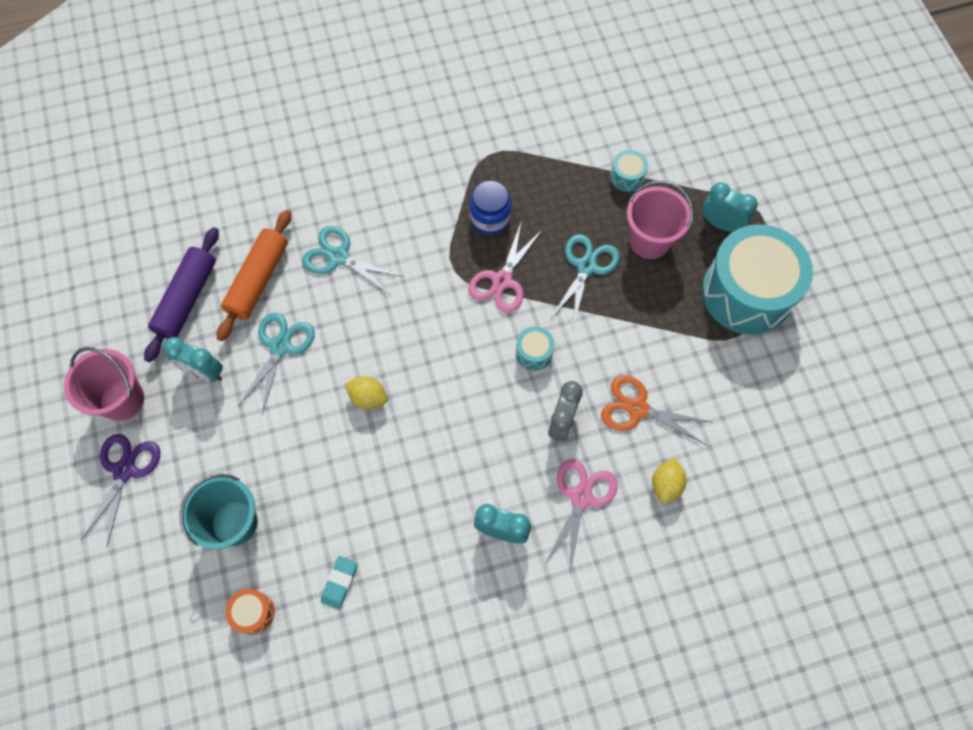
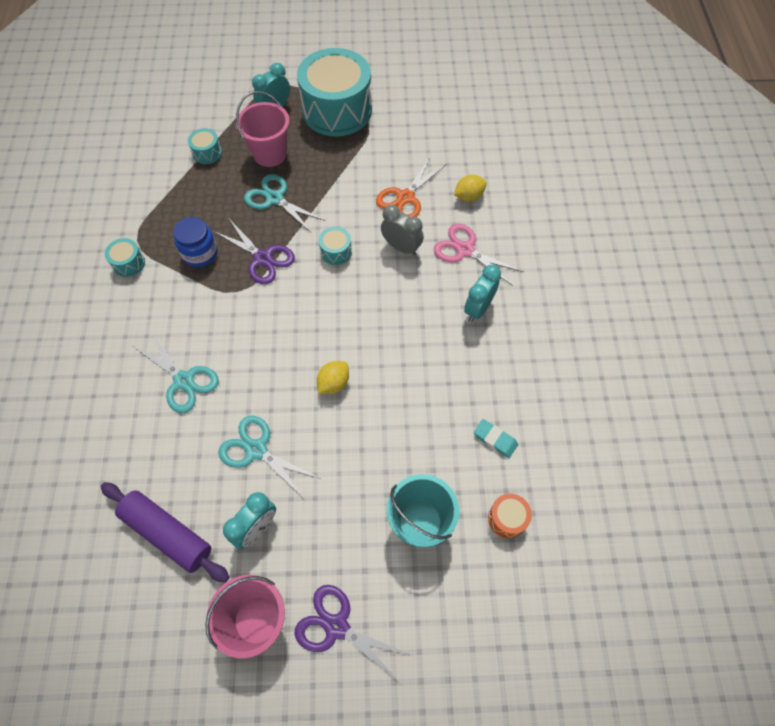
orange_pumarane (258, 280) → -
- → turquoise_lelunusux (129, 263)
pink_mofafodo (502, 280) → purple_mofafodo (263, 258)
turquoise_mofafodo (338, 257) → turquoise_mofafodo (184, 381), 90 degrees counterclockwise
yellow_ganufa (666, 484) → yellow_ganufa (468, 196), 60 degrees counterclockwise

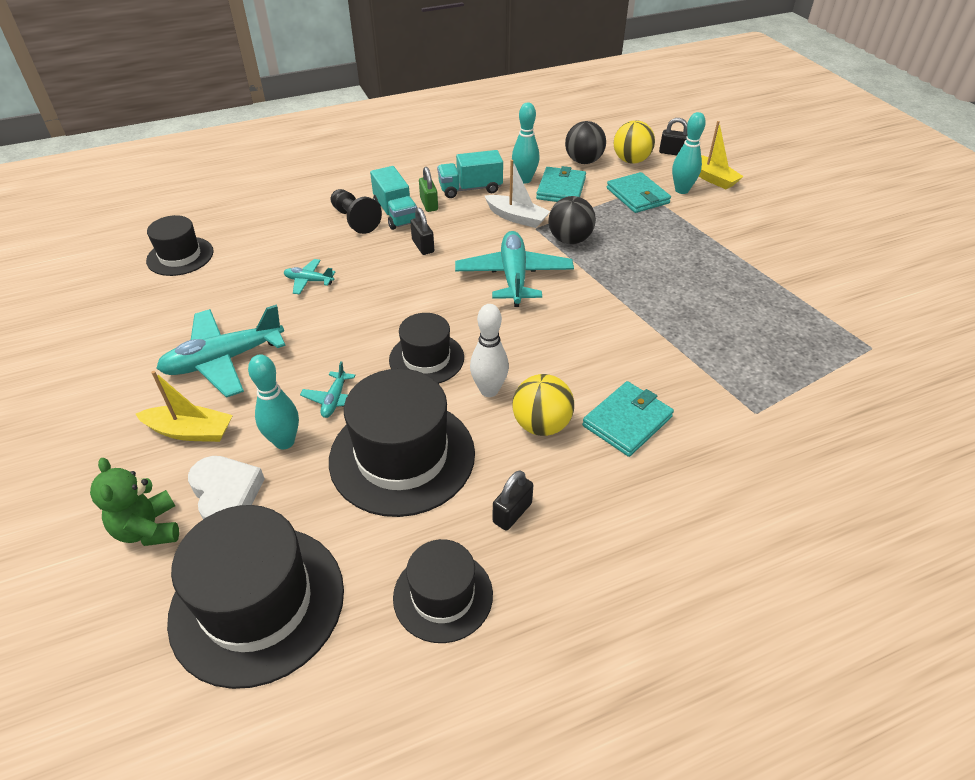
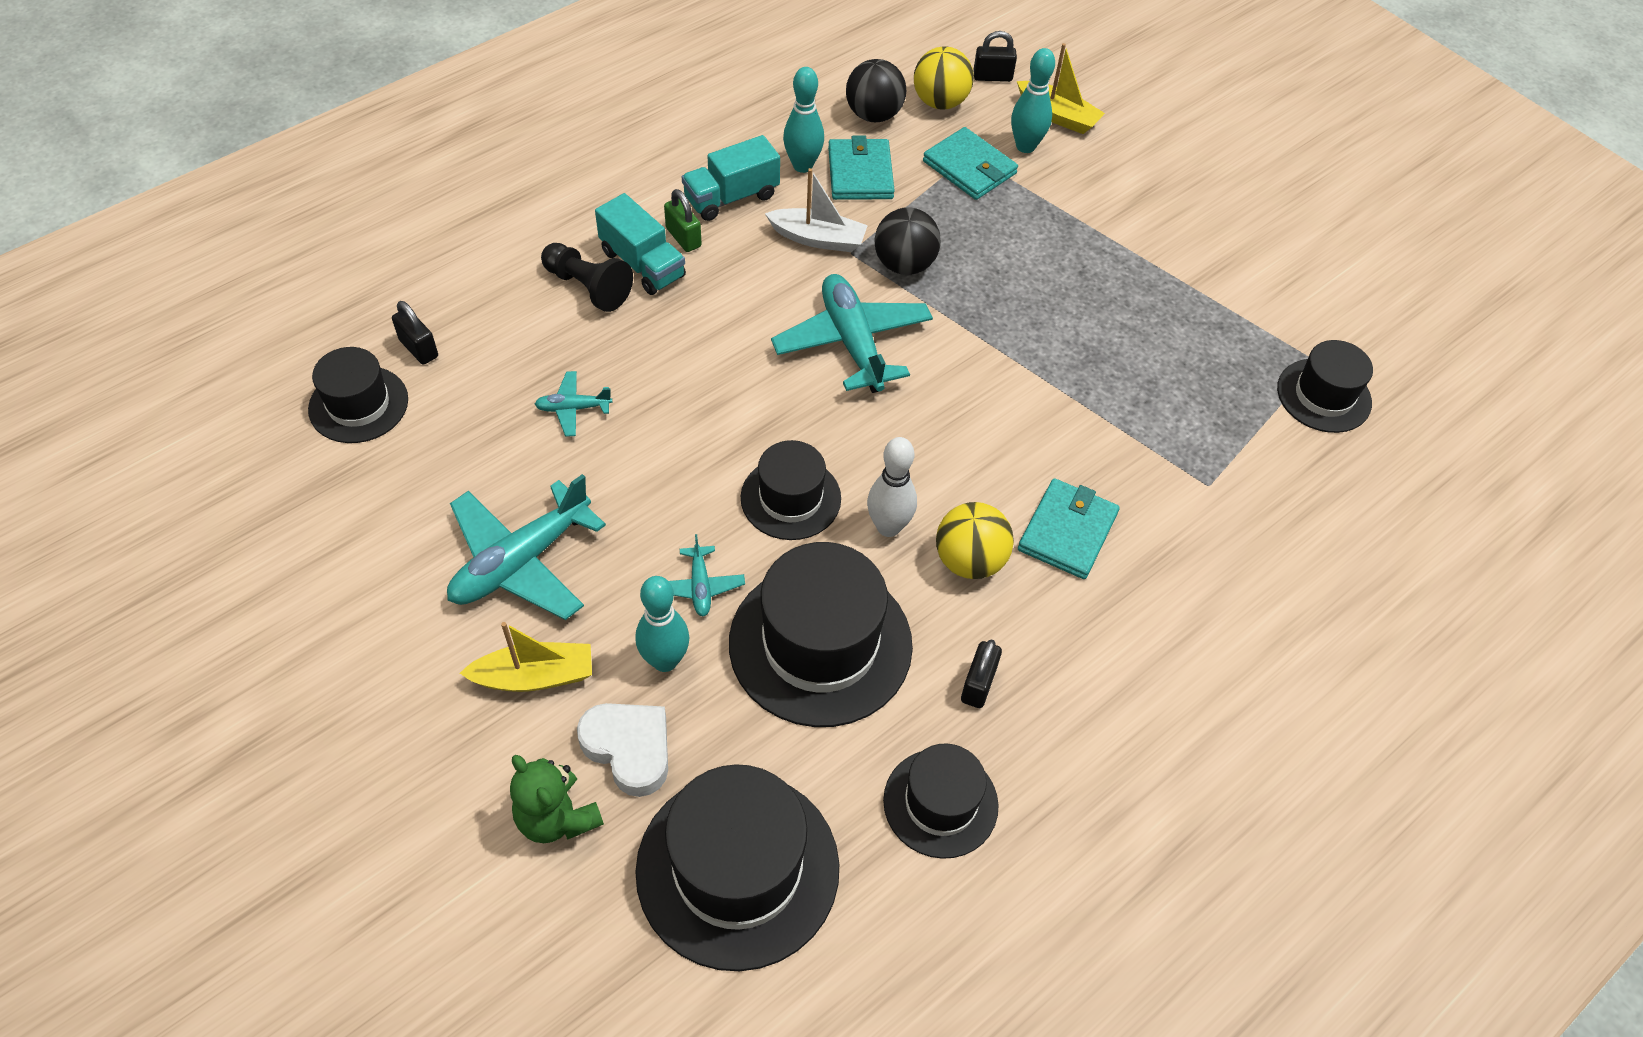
- → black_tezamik (1323, 395)
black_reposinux (423, 246) → black_reposinux (419, 348), move

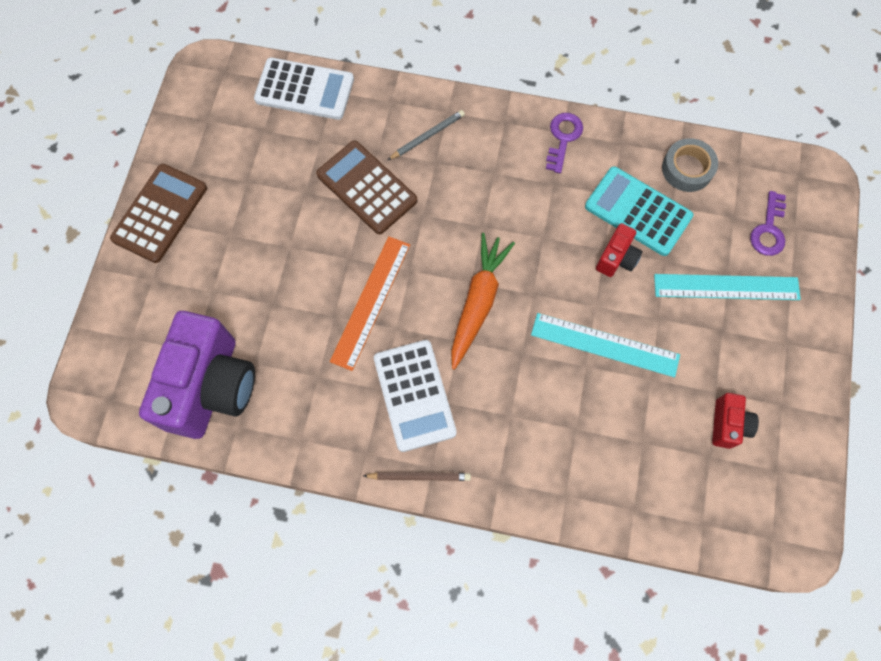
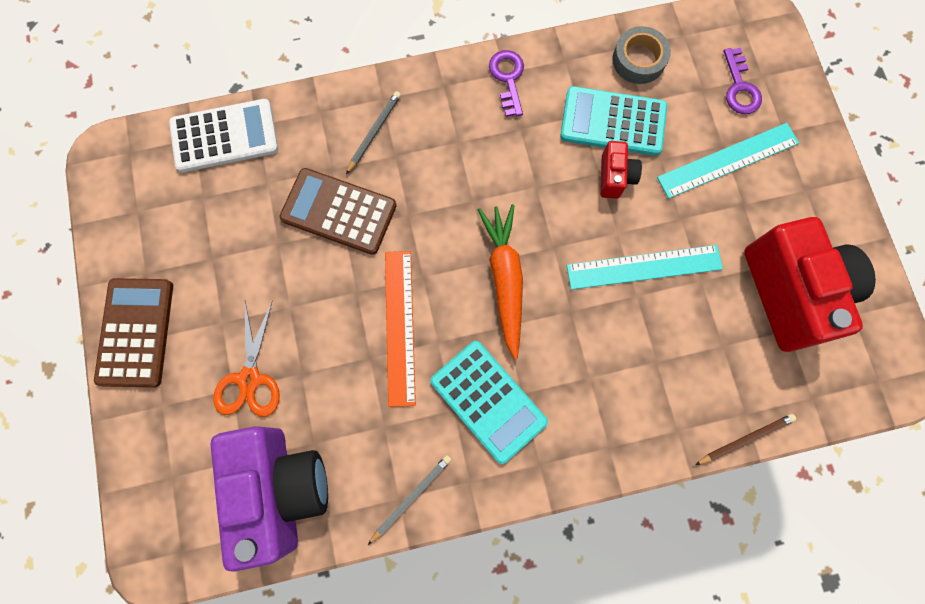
- → orange_mofafodo (249, 379)
- → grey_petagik (411, 498)
brown_petagik (419, 476) → brown_petagik (745, 439), move
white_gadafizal (414, 395) → turquoise_gadafizal (488, 401)
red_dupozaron (728, 424) → red_dupozaron (790, 292), x2.24

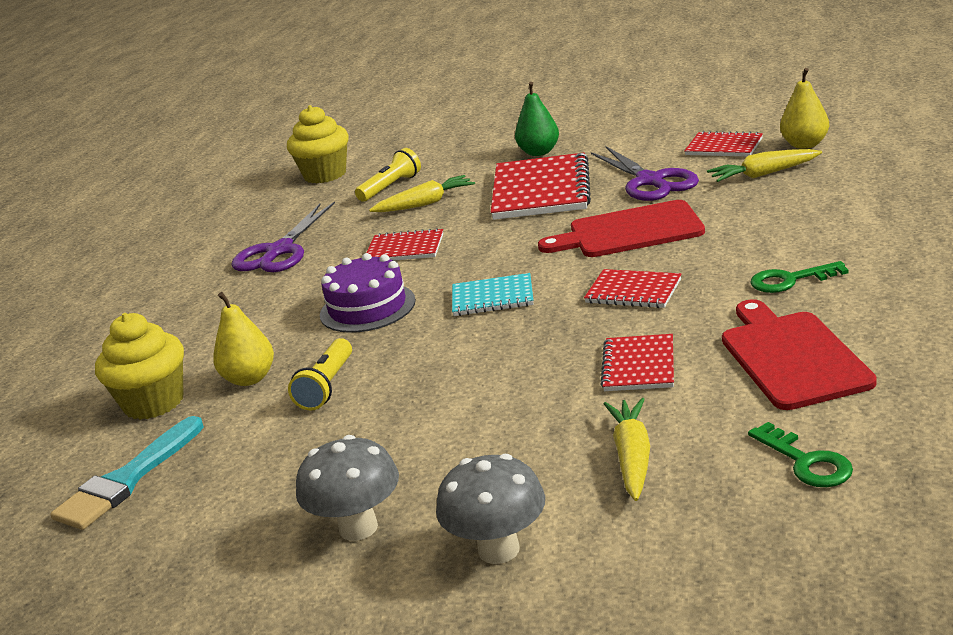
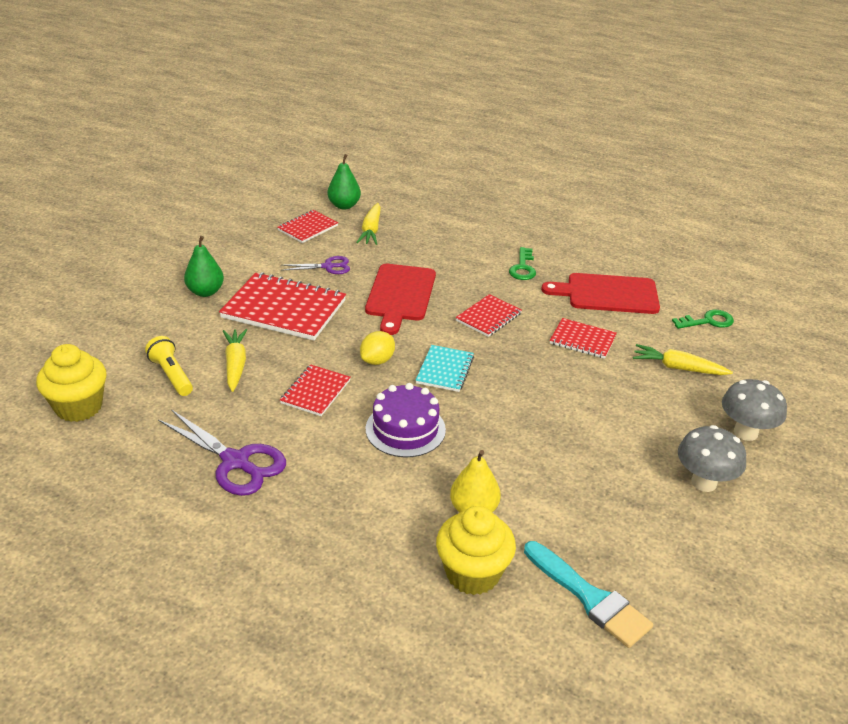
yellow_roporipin (327, 386) → -
- → yellow_ganufa (377, 360)
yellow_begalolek (805, 145) → green_begalolek (344, 206)
purple_mofafodo (650, 181) → purple_mofafodo (328, 267), x0.58

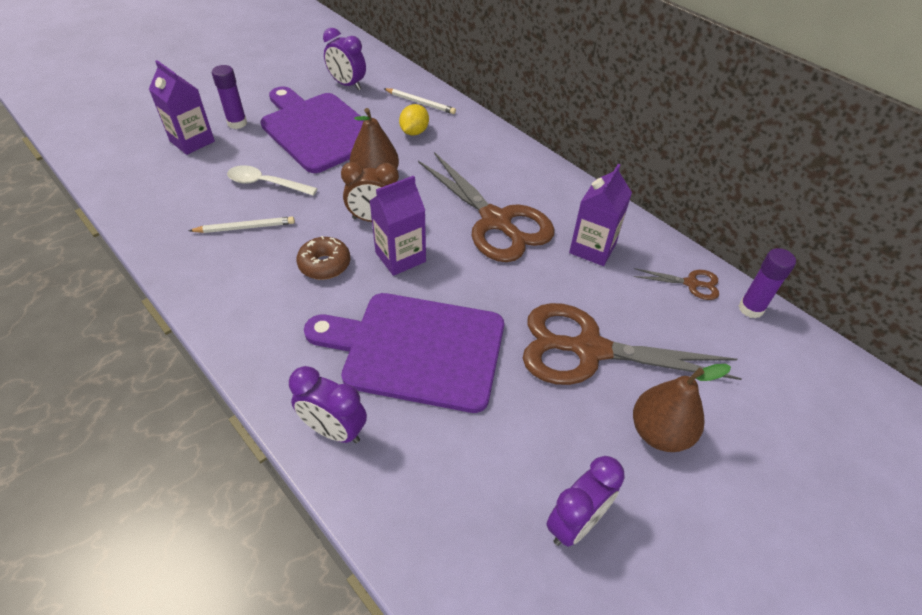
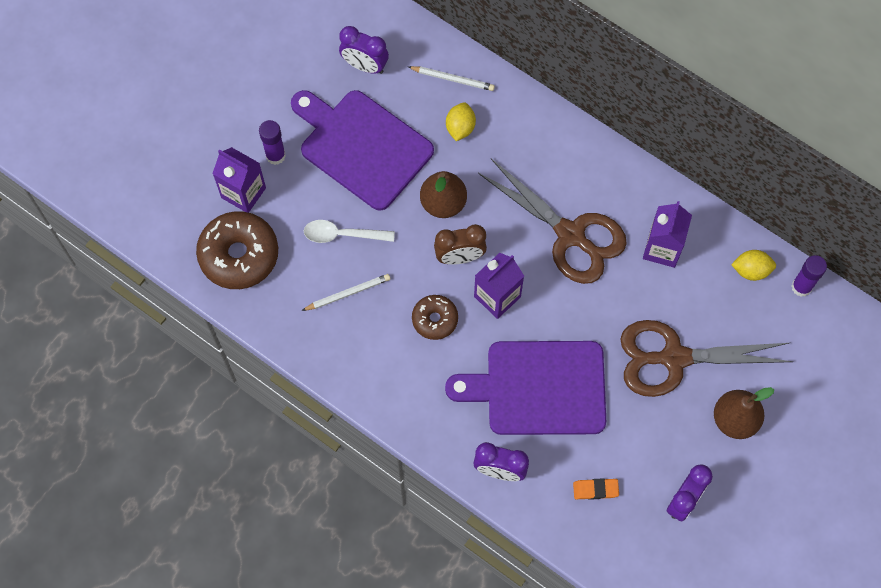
- → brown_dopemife (239, 255)
- → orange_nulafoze (595, 490)
brown_mofafodo (691, 283) → yellow_ganufa (751, 270)

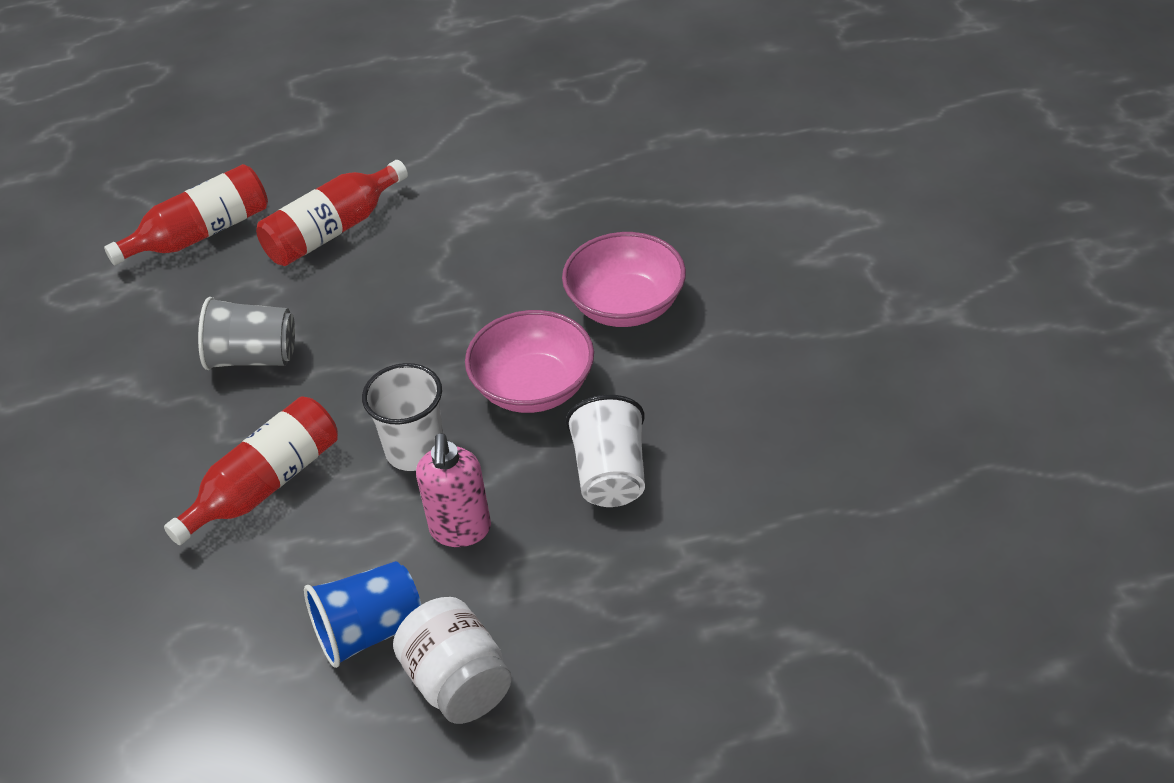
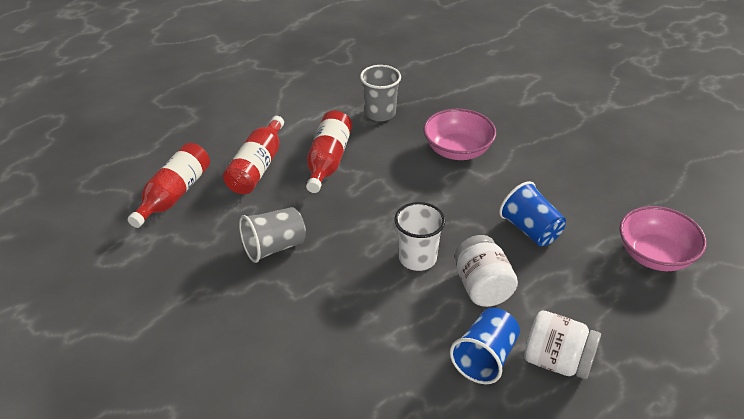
- → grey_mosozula (380, 113)
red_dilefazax (265, 484) → red_dilefazax (328, 161), move
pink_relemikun (533, 387) → pink_relemikun (655, 255), move
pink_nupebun (460, 530) → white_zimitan (482, 287)
white_mosozula (610, 474) → blue_mosozula (530, 230)

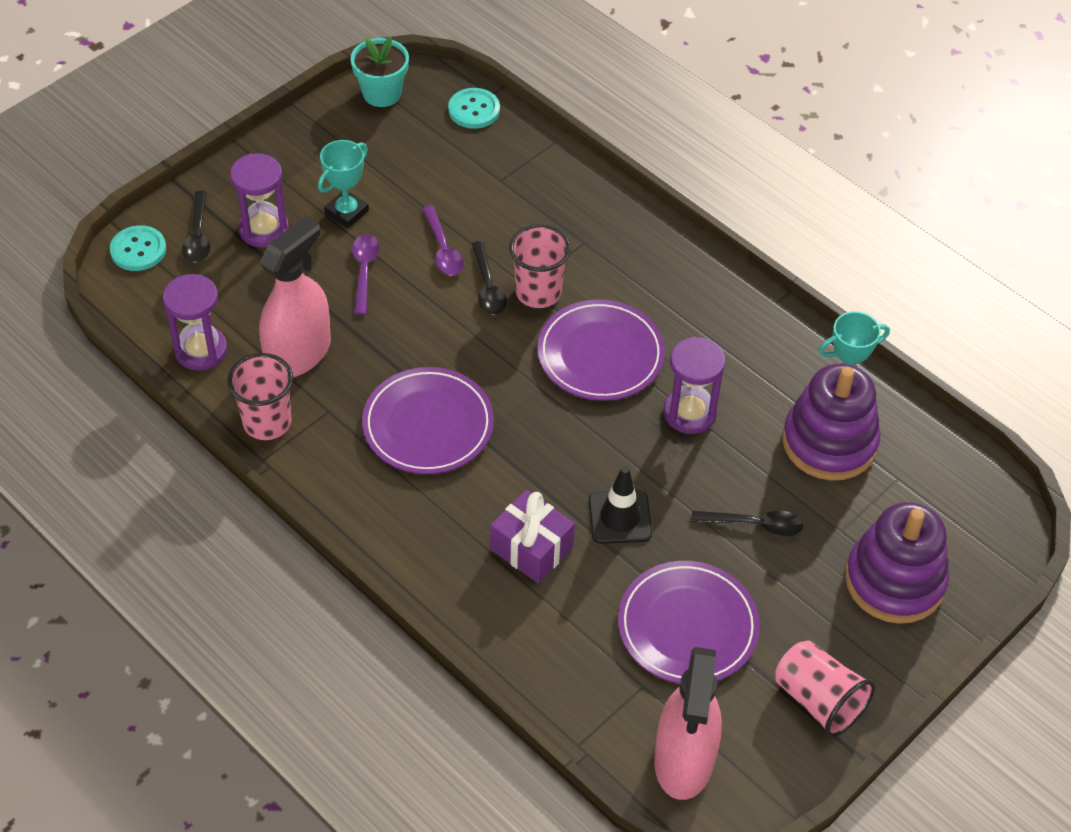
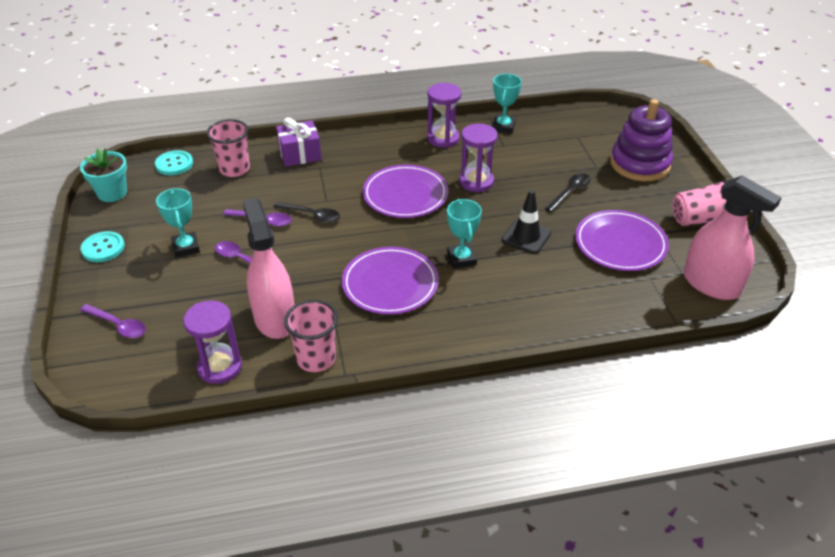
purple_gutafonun (829, 442) → -
- → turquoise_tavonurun (461, 259)
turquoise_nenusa (138, 250) → turquoise_nenusa (103, 248), move
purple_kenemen (264, 229) → purple_kenemen (443, 138), move
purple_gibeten (531, 548) → purple_gibeten (300, 154), move
pink_mosozula (538, 292) → pink_mosozula (234, 169), move
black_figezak (198, 235) → purple_figezak (118, 325)

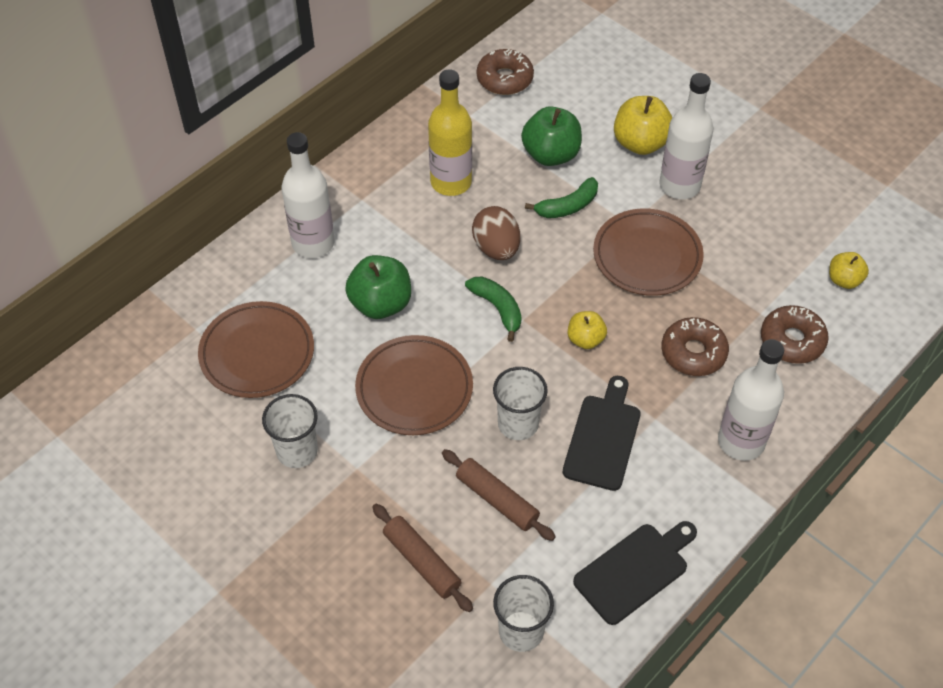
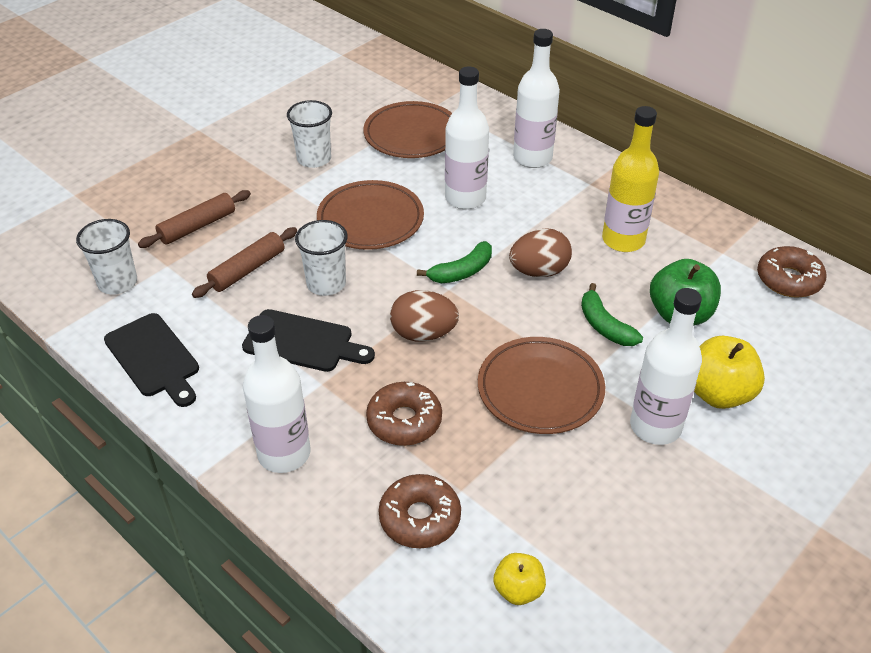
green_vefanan (381, 304) → white_dilefazax (465, 198)
yellow_vefanan (585, 339) → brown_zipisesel (423, 334)

